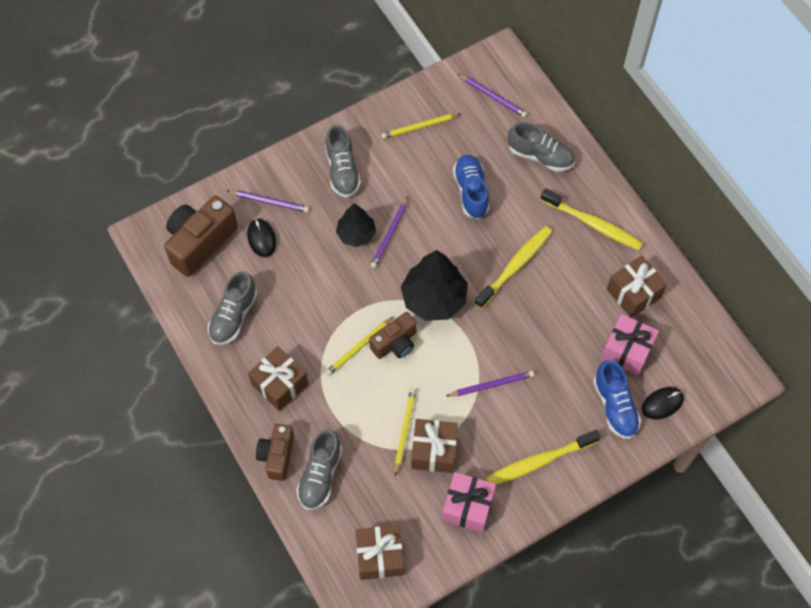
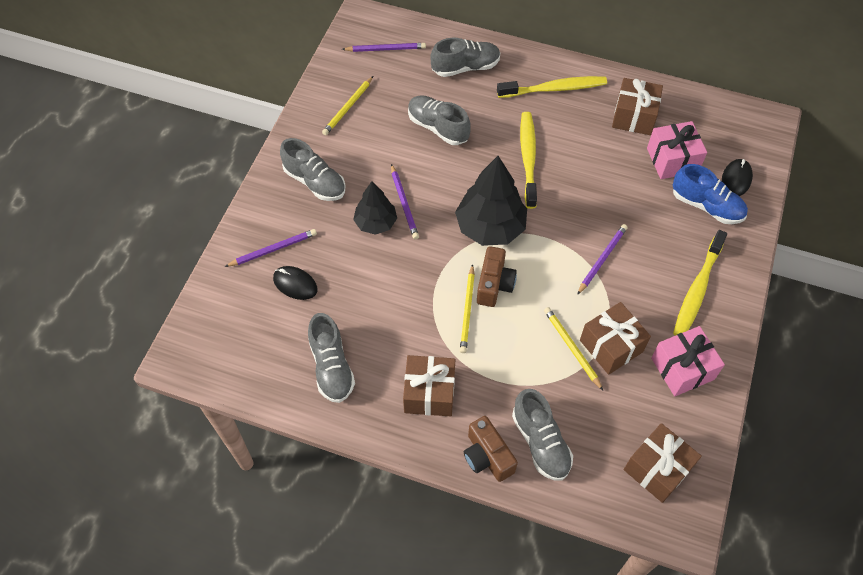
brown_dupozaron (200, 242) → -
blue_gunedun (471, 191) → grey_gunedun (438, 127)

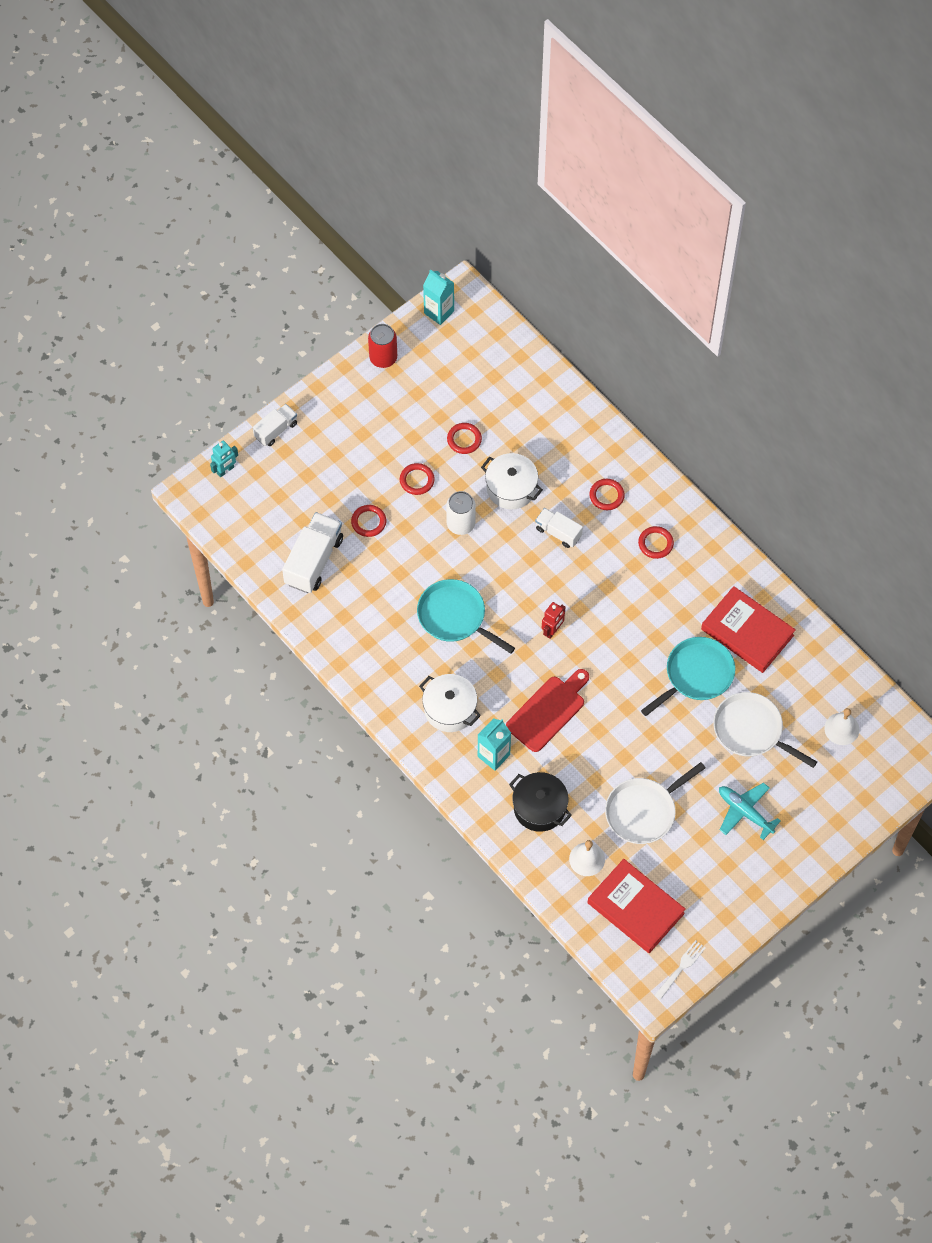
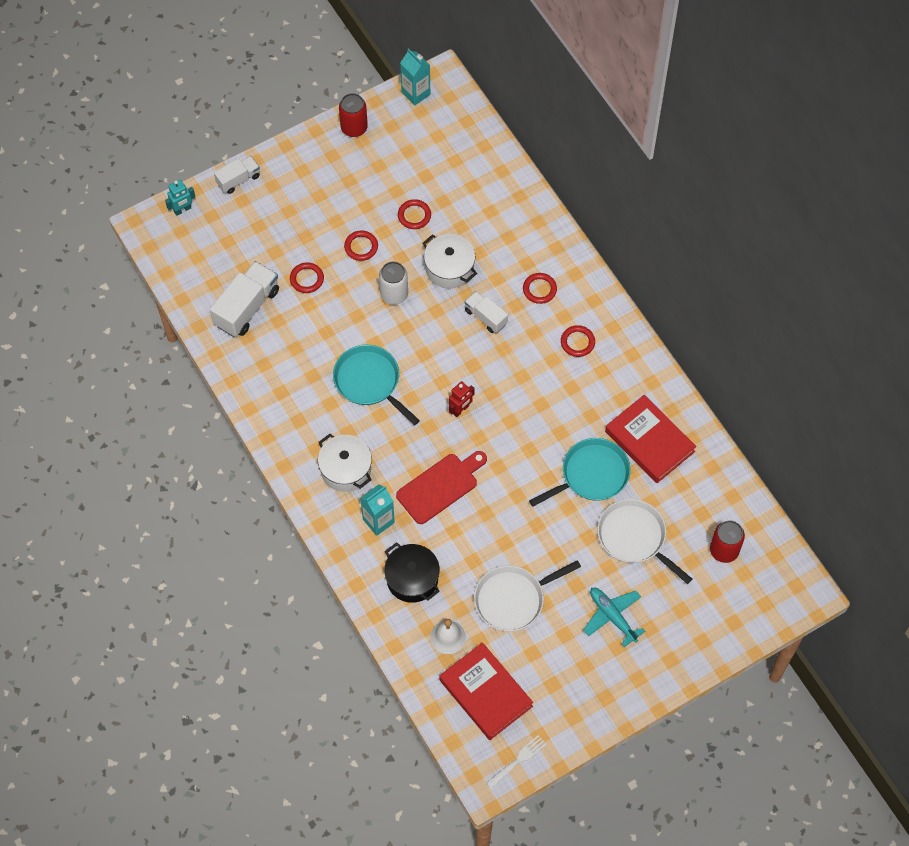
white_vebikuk (841, 729) → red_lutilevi (724, 550)

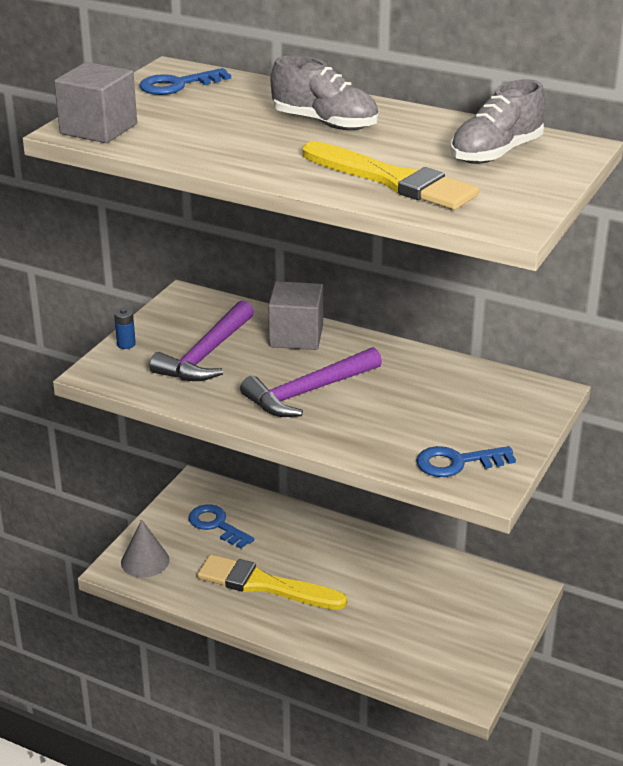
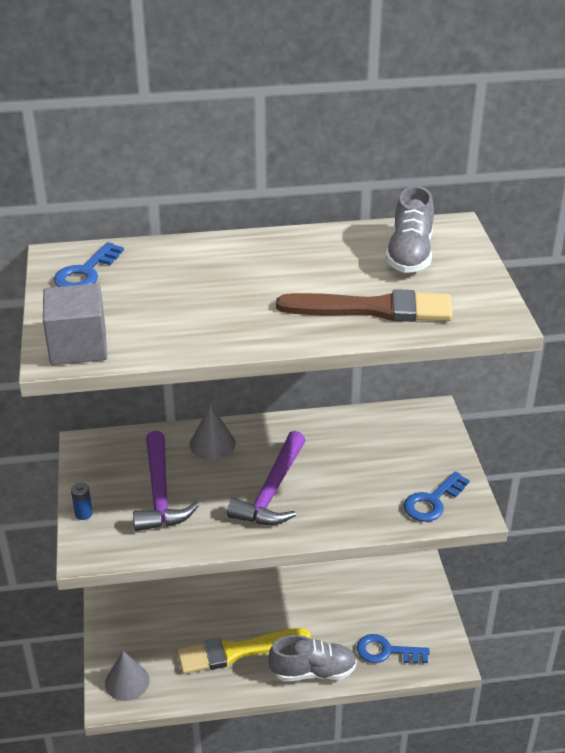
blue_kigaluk (216, 525) → blue_kigaluk (386, 651), move
grey_gunedun (325, 123) → grey_gunedun (313, 671), move
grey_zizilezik (296, 336) → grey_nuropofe (212, 444)
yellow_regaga (393, 180) → brown_regaga (373, 309)

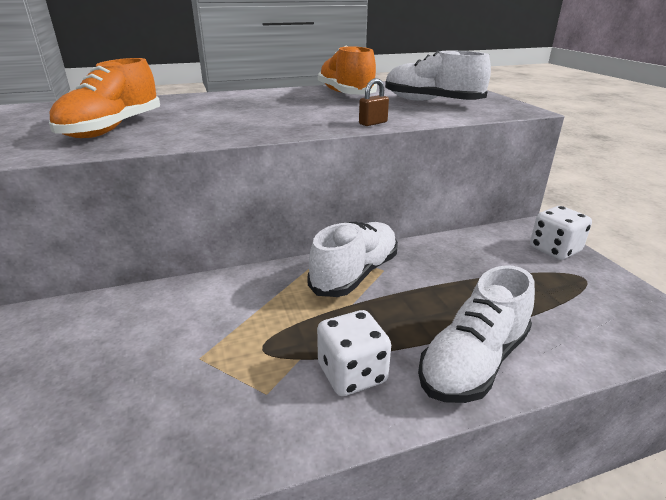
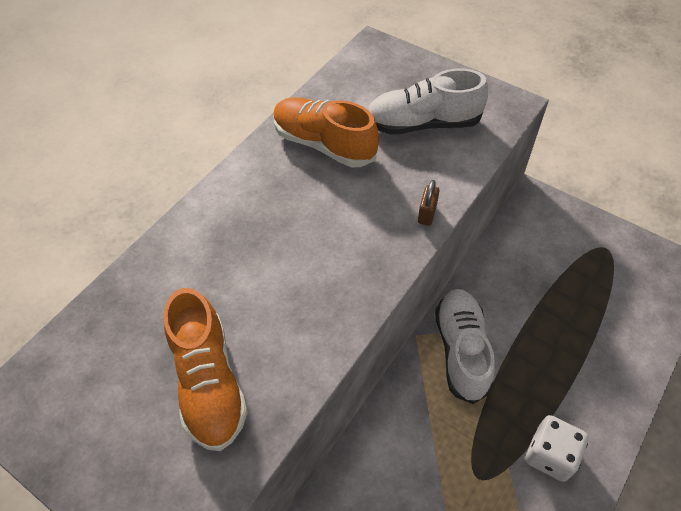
white_gunedun (473, 362) → -
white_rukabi (554, 250) → -

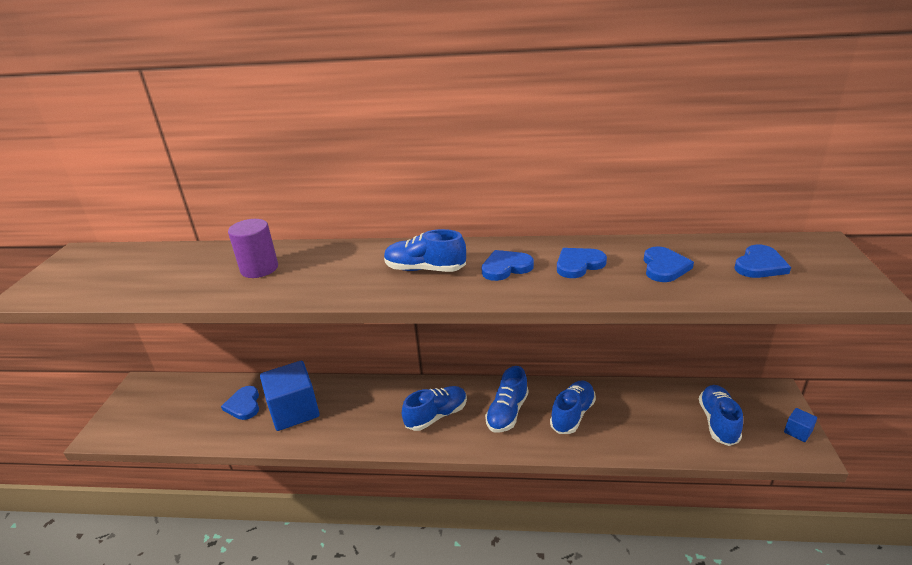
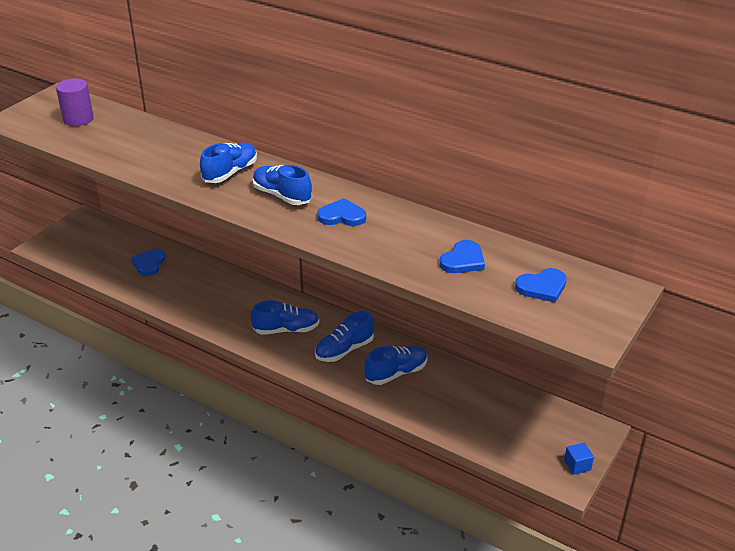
blue_zizilezik (294, 411) → -
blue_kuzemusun (578, 264) → -
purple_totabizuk (259, 268) → purple_totabizuk (78, 119), move
blue_gunedun (718, 422) → blue_gunedun (230, 173), move

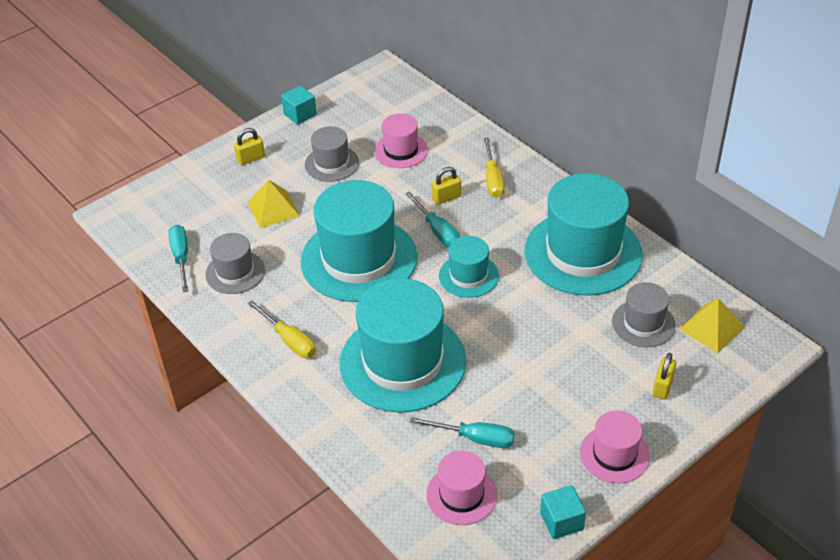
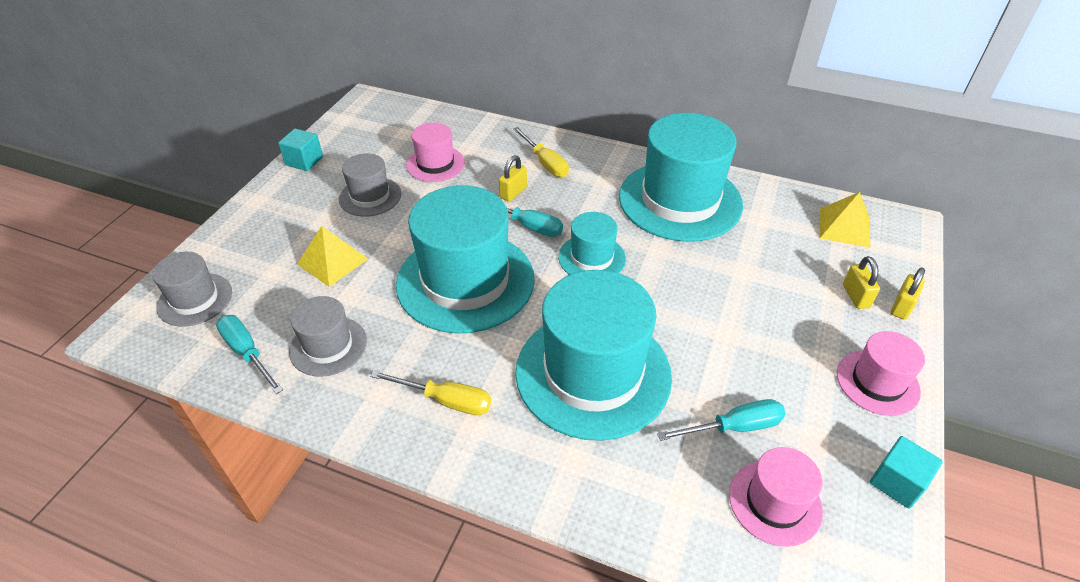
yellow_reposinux (251, 158) → yellow_reposinux (901, 307), move
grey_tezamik (643, 323) → grey_tezamik (195, 299), move

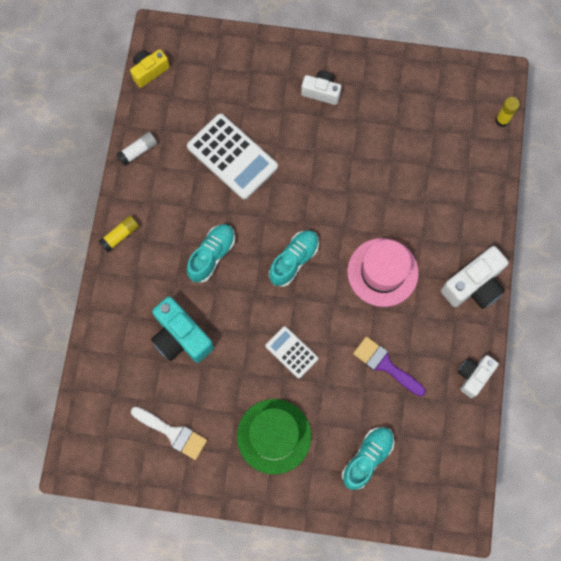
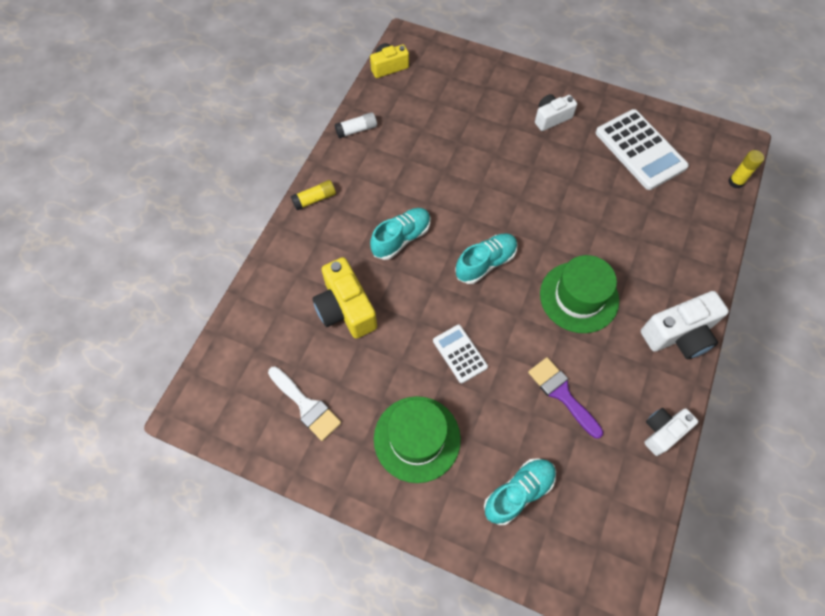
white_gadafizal (232, 157) → white_gadafizal (640, 150), move
turquoise_dupozaron (181, 337) → yellow_dupozaron (345, 309)
pink_tezamik (382, 272) → green_tezamik (579, 297)
white_dupozaron (321, 92) → white_dupozaron (551, 118), 60 degrees counterclockwise

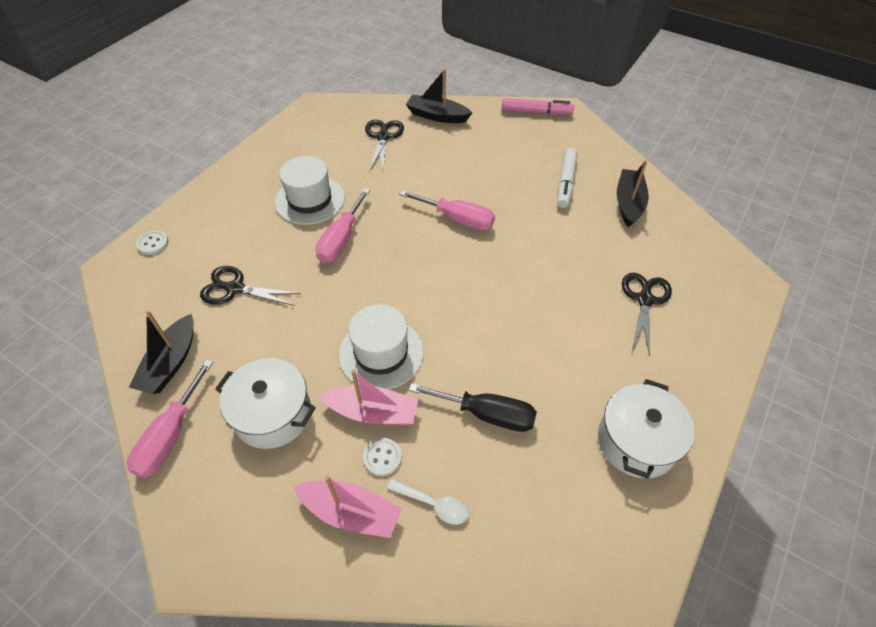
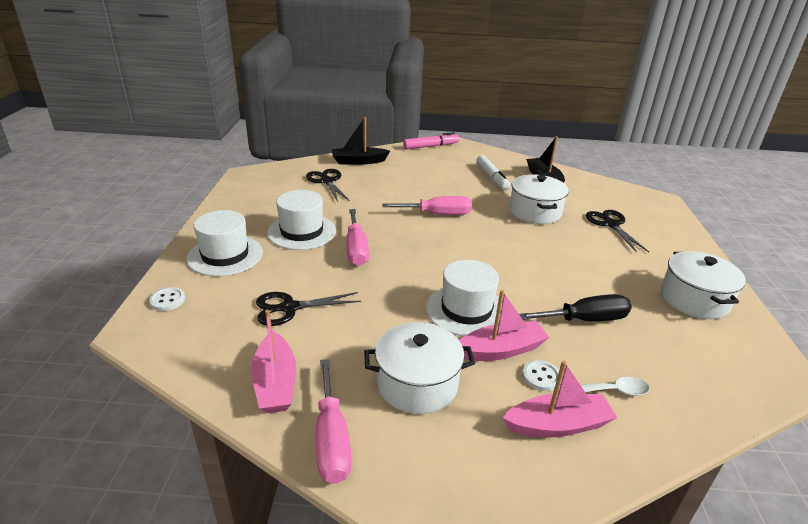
- → white_tezamik (225, 255)
- → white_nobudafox (535, 212)
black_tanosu (171, 363) → pink_tanosu (275, 383)

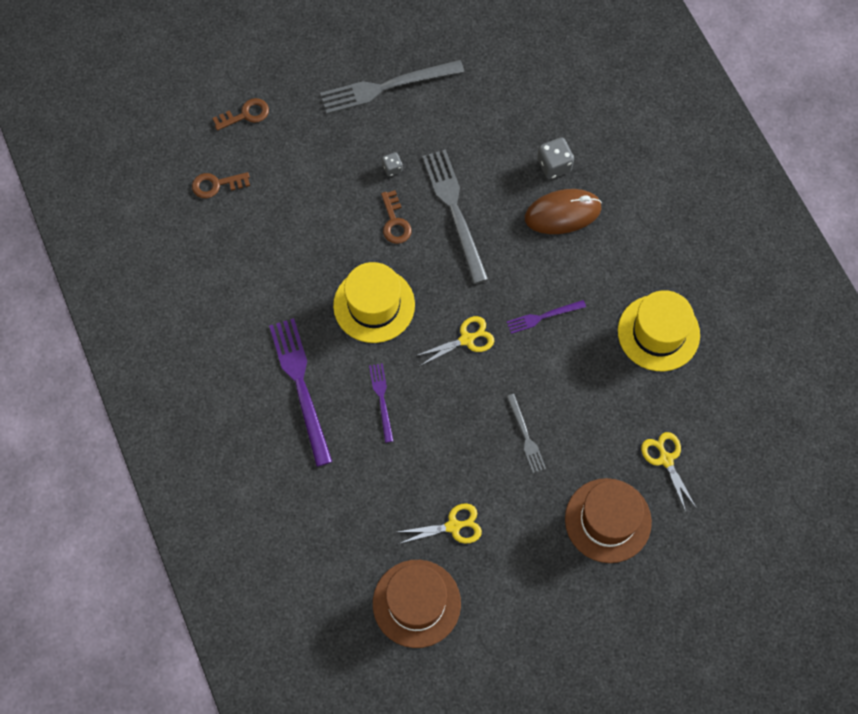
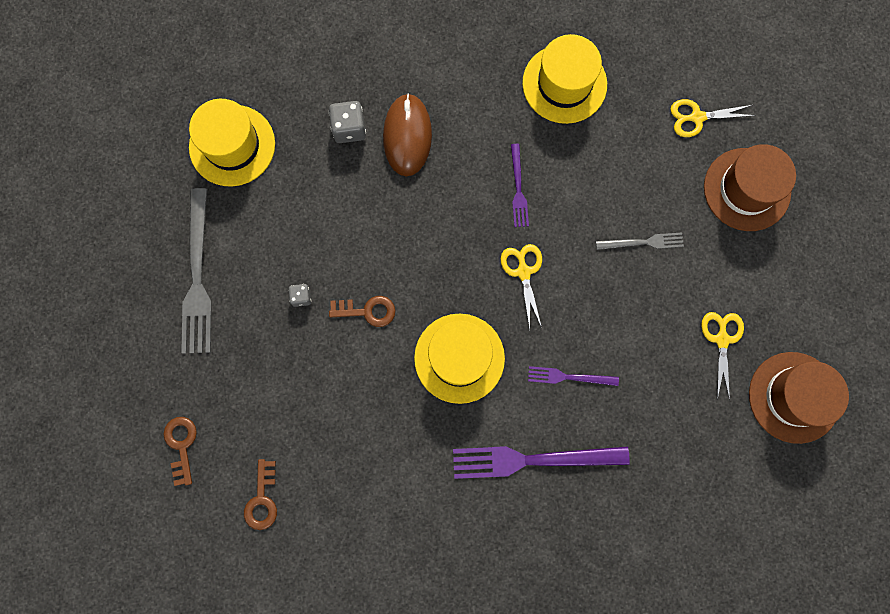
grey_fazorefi (454, 211) → -
- → yellow_tezamik (232, 145)

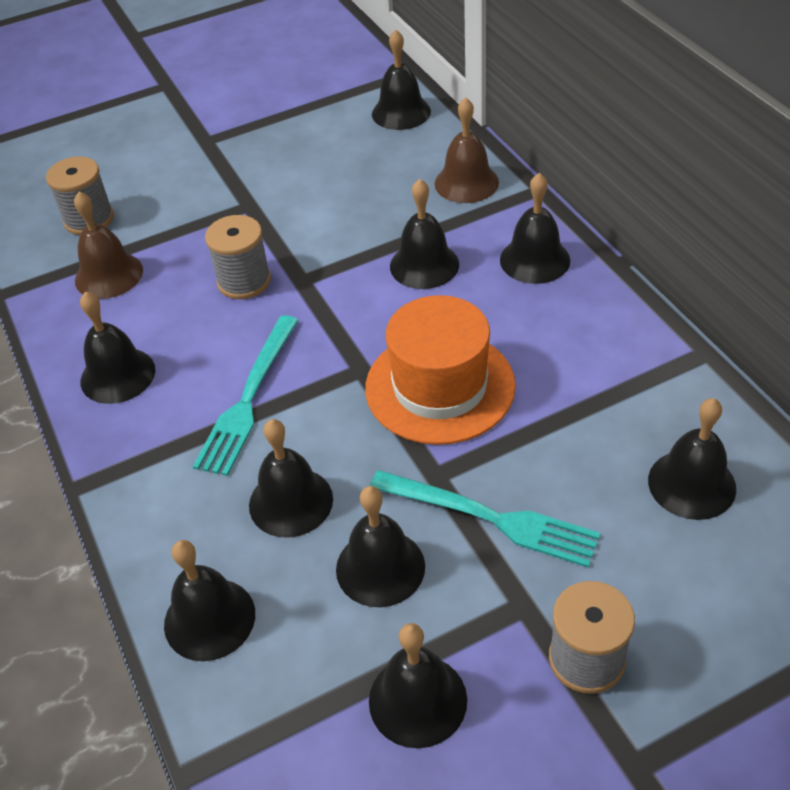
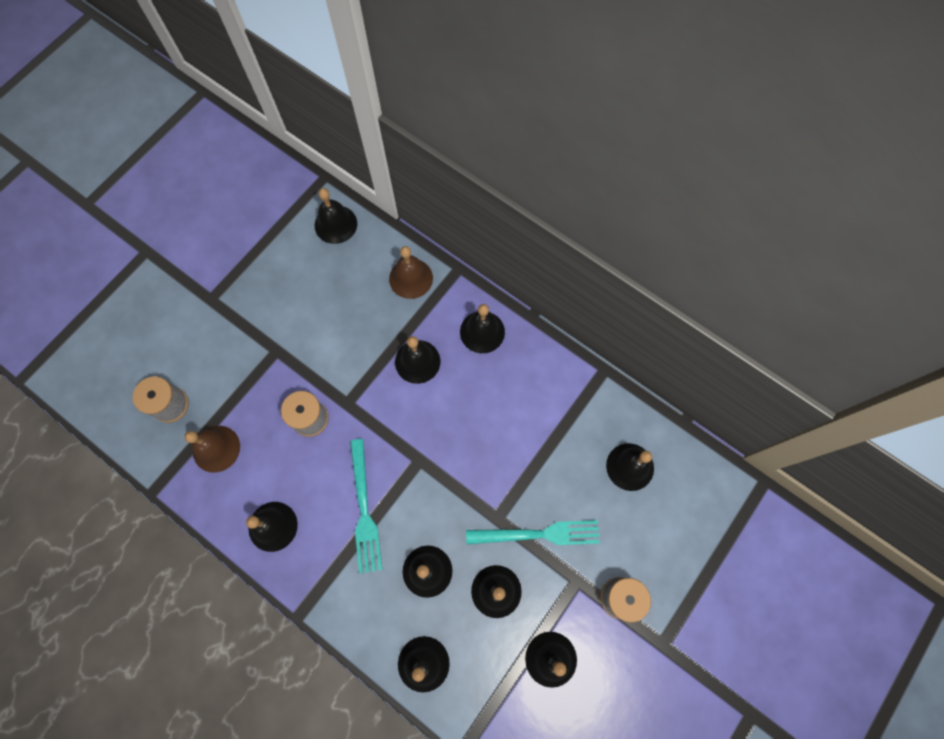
orange_tezamik (440, 386) → -

